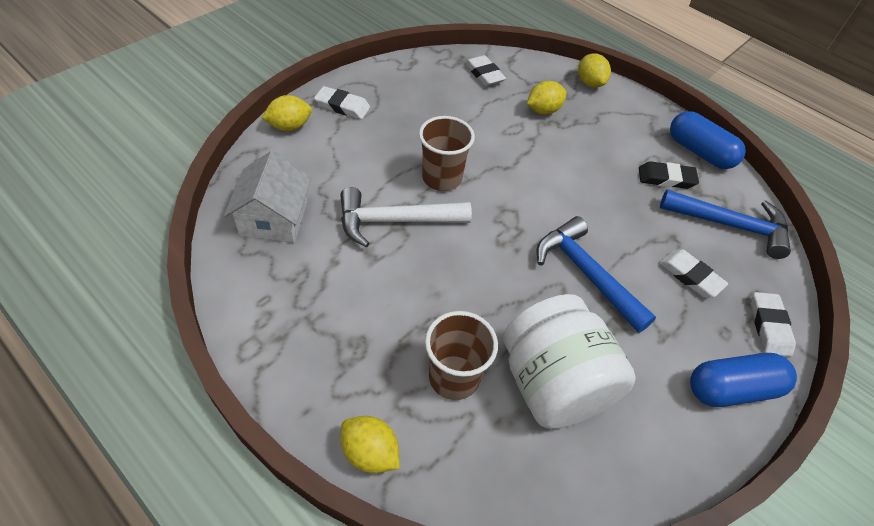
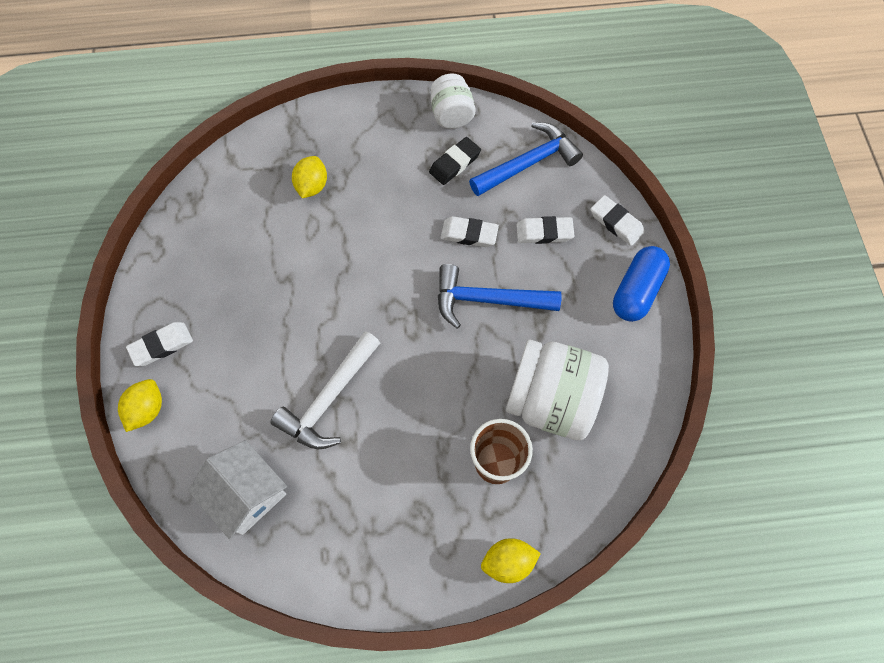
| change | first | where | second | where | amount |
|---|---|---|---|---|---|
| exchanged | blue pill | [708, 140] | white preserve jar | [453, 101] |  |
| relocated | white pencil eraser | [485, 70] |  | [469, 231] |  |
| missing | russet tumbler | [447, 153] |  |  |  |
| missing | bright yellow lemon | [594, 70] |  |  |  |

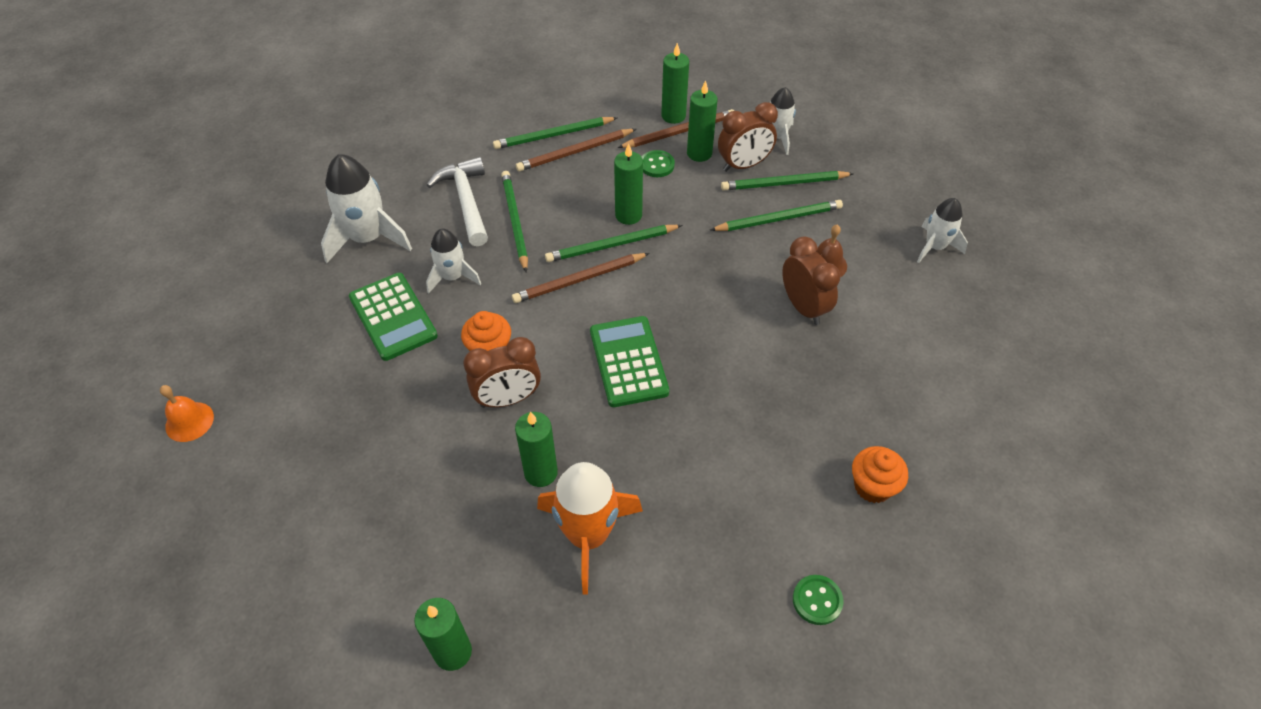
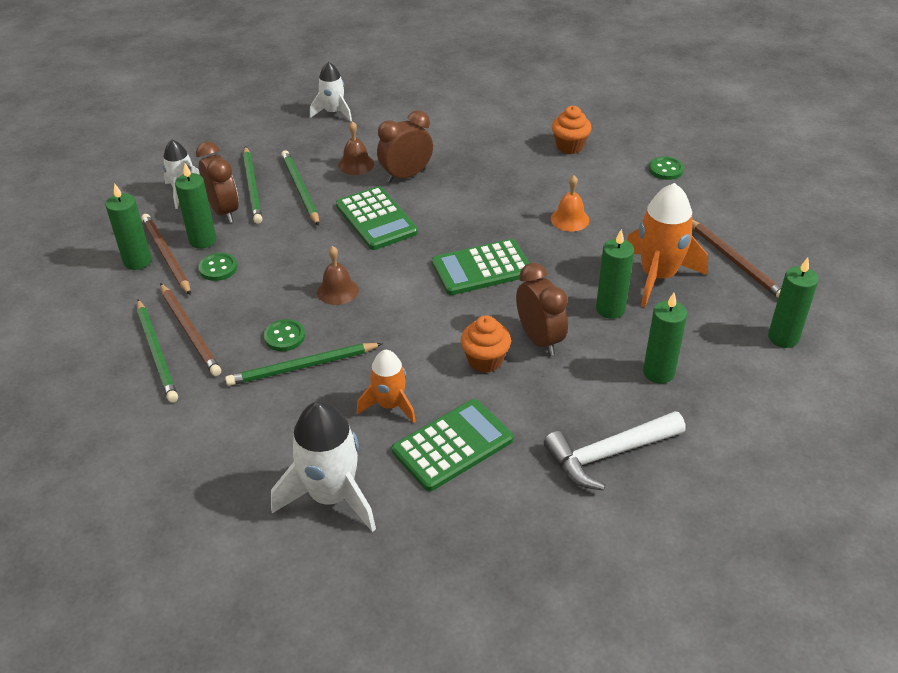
| change | first | where | second | where | amount |
|---|---|---|---|---|---|
| appeared |  |  | leaf-green shirt button | [284, 335] |  |
| exchanged | leaf-green pencil | [613, 243] | russet school bell | [338, 275] |  |
| appeared |  |  | leaf-green calculator | [377, 218] |  |
| colour | white rocket | [453, 261] | orange-coloured rocket | [386, 386] |  |
| relocated | white claw hammer | [457, 201] |  | [615, 451] |  |
| relocated | orange-coloured school bell | [187, 413] |  | [570, 203] |  |
| relocated | leaf-green pillar candle | [628, 184] |  | [665, 338] |  |
| relocated | russet pencil | [580, 278] |  | [736, 259] |  |

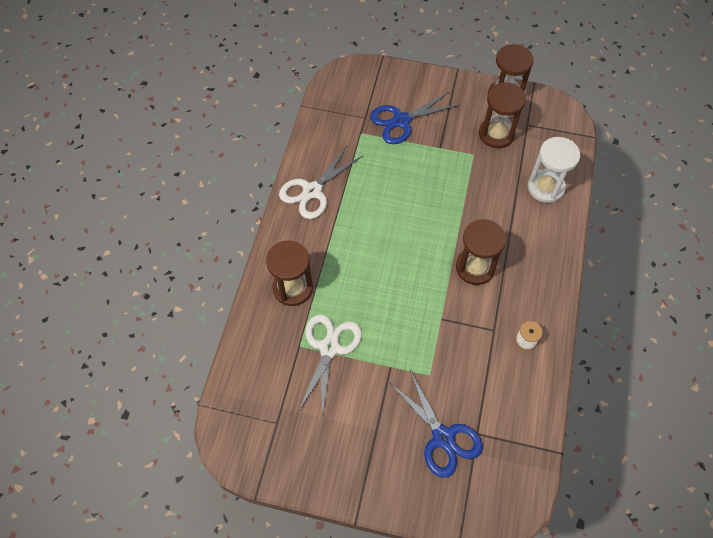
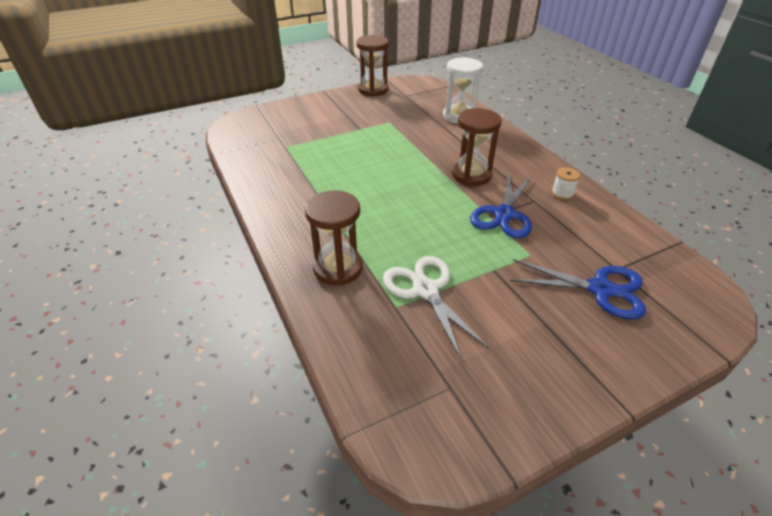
| change | first | where | second | where | amount |
|---|---|---|---|---|---|
| relocated | blue pair of scissors | [414, 117] |  | [501, 206] |  |
| missing | white pair of scissors | [321, 182] |  |  |  |
| missing | russet hourglass | [502, 115] |  |  |  |

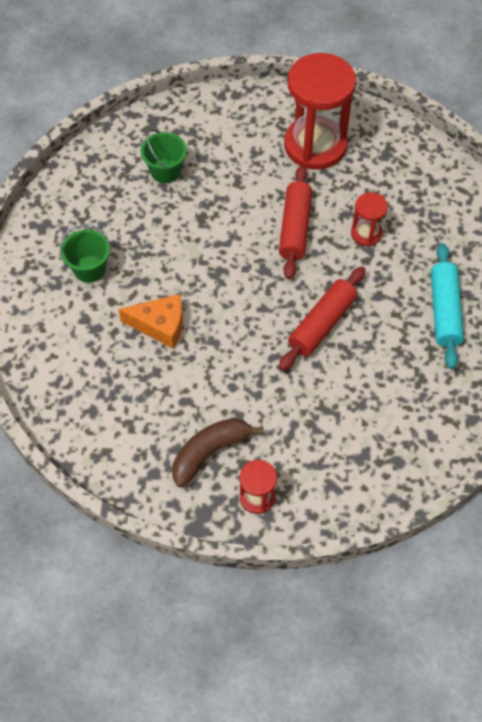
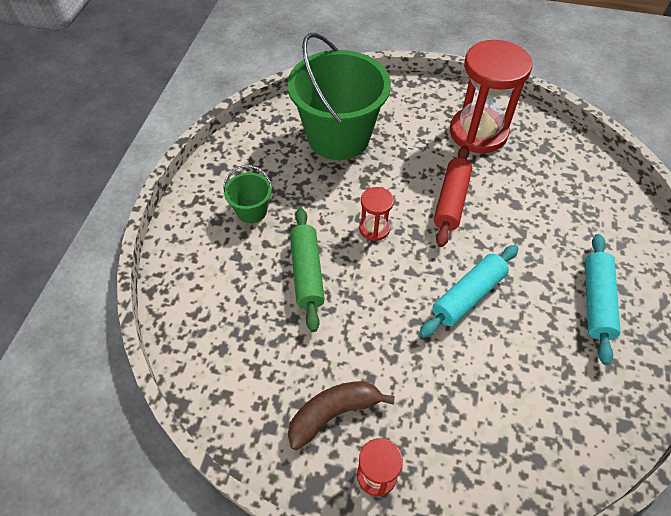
| change | first | where | second | where | amount |
|---|---|---|---|---|---|
| size | leaf-green bucket | [164, 156] |  | [339, 96] | x2.28 |
| exchanged | orange-coloured piece of cheese | [150, 321] | leaf-green dough roller | [307, 270] |  |
| relocated | scarlet hourglass | [369, 219] |  | [376, 214] |  |
| colour | scarlet dough roller | [322, 318] | turquoise dough roller | [469, 291] |  |

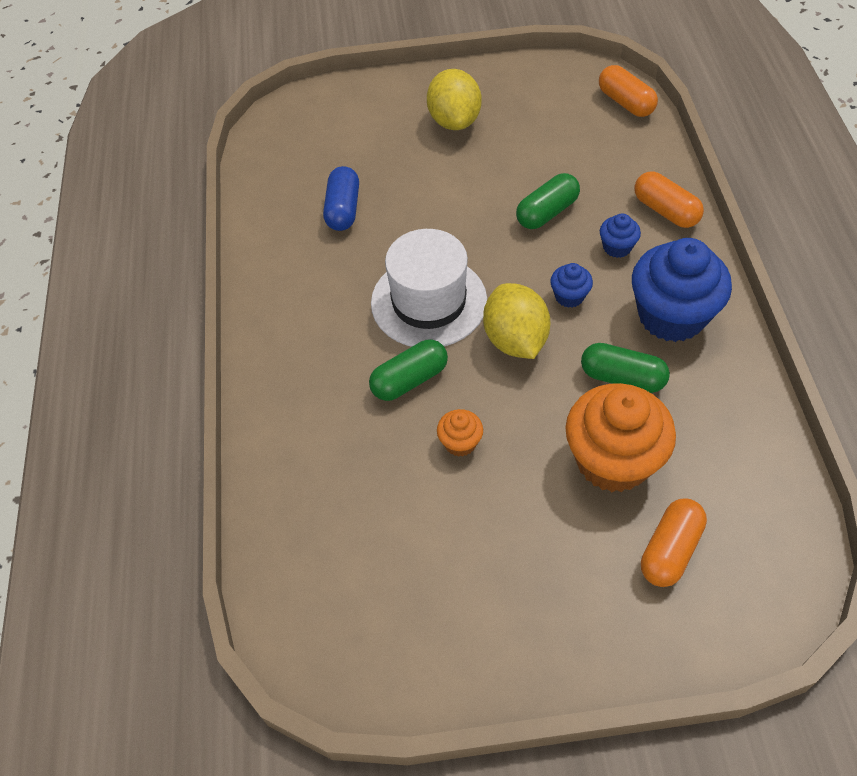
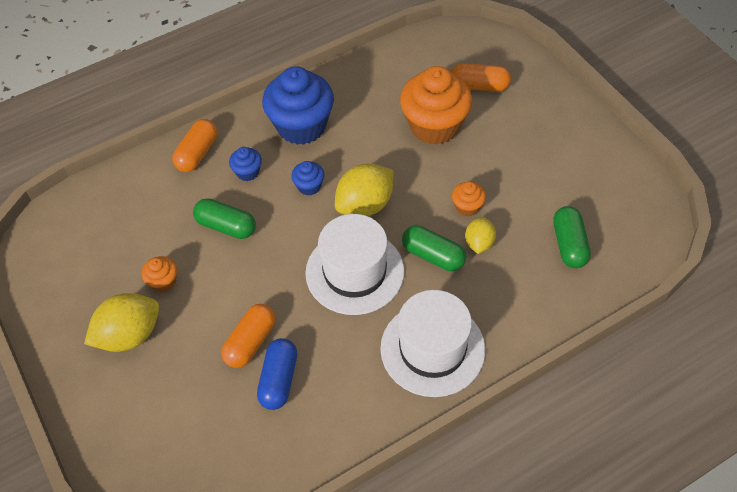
| change | first | where | second | where | amount |
|---|---|---|---|---|---|
| appeared |  |  | orange-coloured fairy cake | [159, 274] |  |
| relocated | orange-coloured pill | [628, 91] |  | [248, 336] |  |
| spun | blue pill | [341, 198] |  | [277, 374] | 60 degrees counterclockwise |
| appeared |  |  | white top hat | [432, 343] |  |
| appeared |  |  | bright yellow lemon | [480, 235] |  |
| relocated | leaf-green pill | [625, 368] |  | [572, 237] |  |

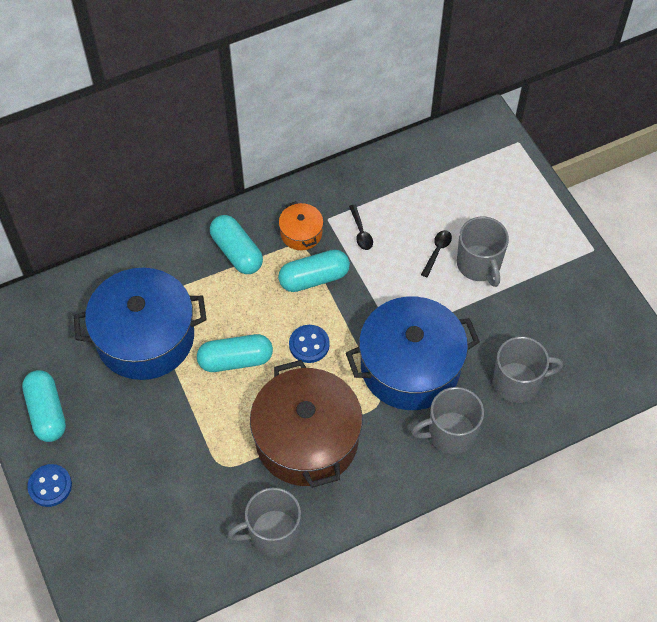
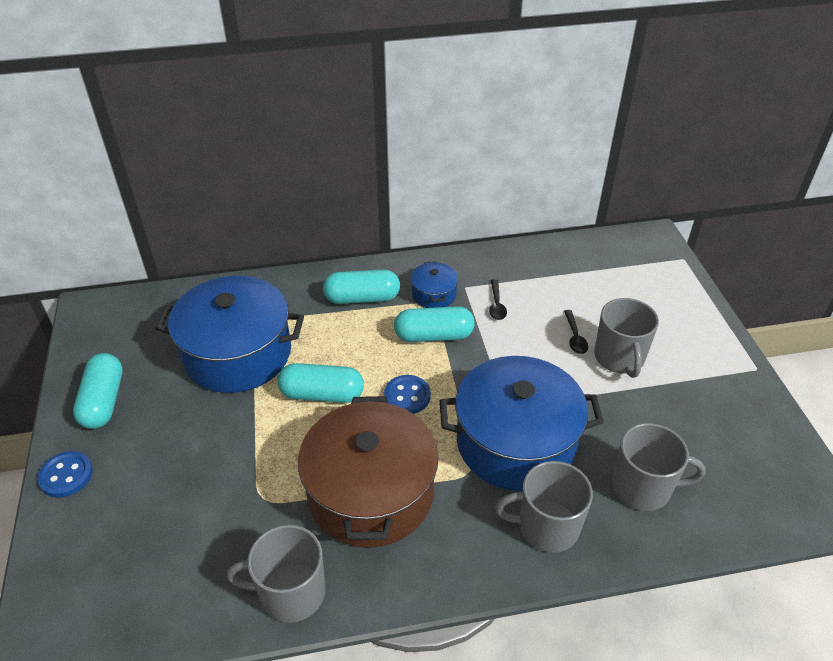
| change | first | where | second | where | amount |
|---|---|---|---|---|---|
| spun | turquoise pill | [236, 244] |  | [361, 287] | 75 degrees counterclockwise |
| colour | orange-coloured stockpot | [301, 225] | blue stockpot | [434, 284] |  |
| spun | black tablespoon | [436, 254] |  | [576, 332] | 135 degrees clockwise |

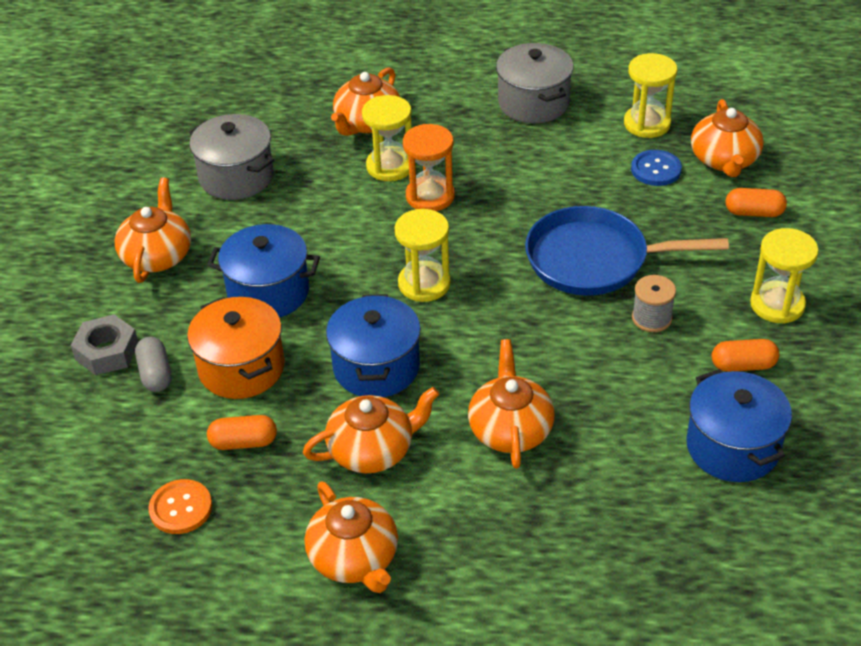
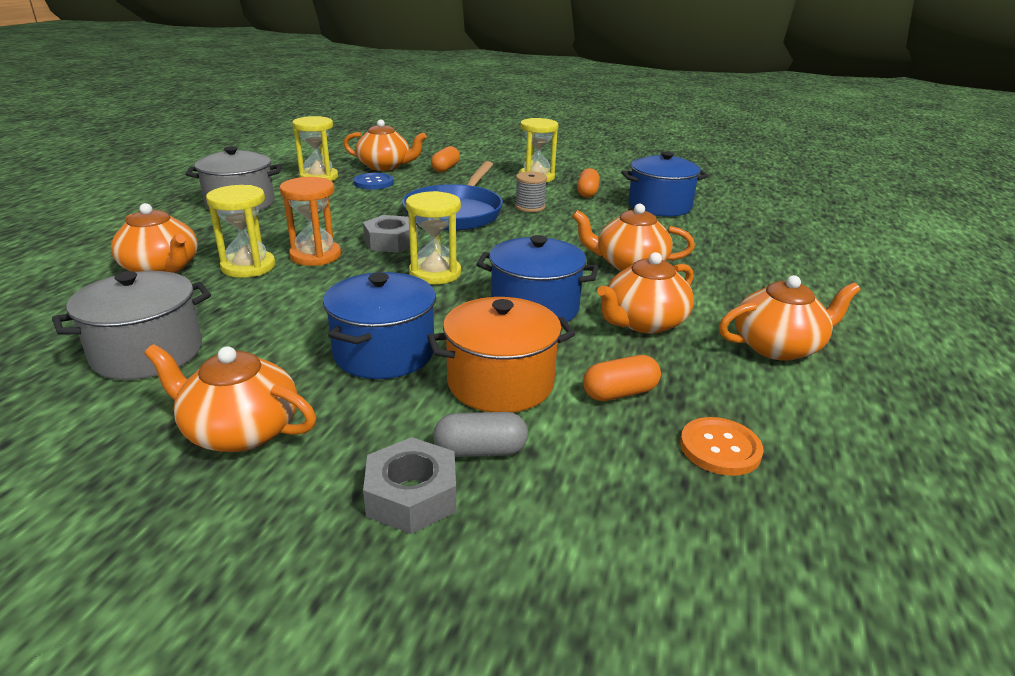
| change | first | where | second | where | amount |
|---|---|---|---|---|---|
| appeared |  |  | ash-grey hexagon nut | [390, 234] |  |
| spun | orange-coloured pill | [242, 432] |  | [622, 378] | 60 degrees clockwise |
| spun | orange-coloured china teapot | [371, 430] |  | [645, 293] | 120 degrees counterclockwise |

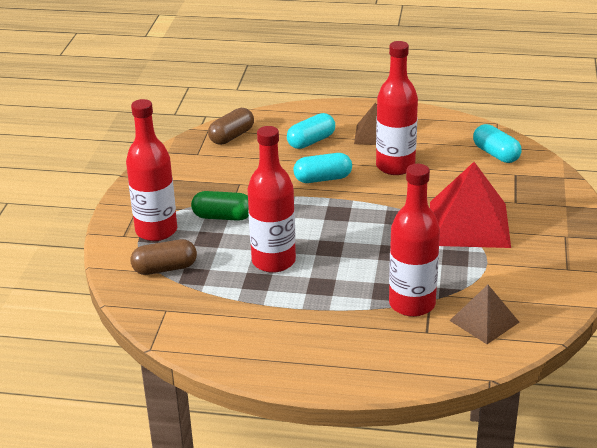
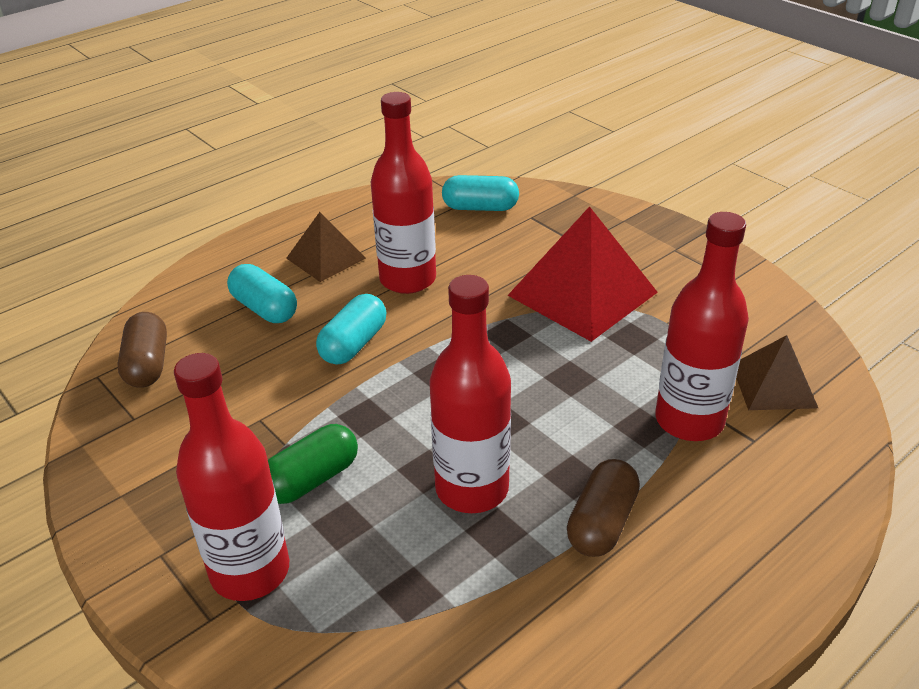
| change | first | where | second | where | amount |
|---|---|---|---|---|---|
| spun | turquoise pill | [311, 131] |  | [262, 293] | 45 degrees counterclockwise |
| relocated | russet pill | [164, 257] |  | [603, 508] |  |

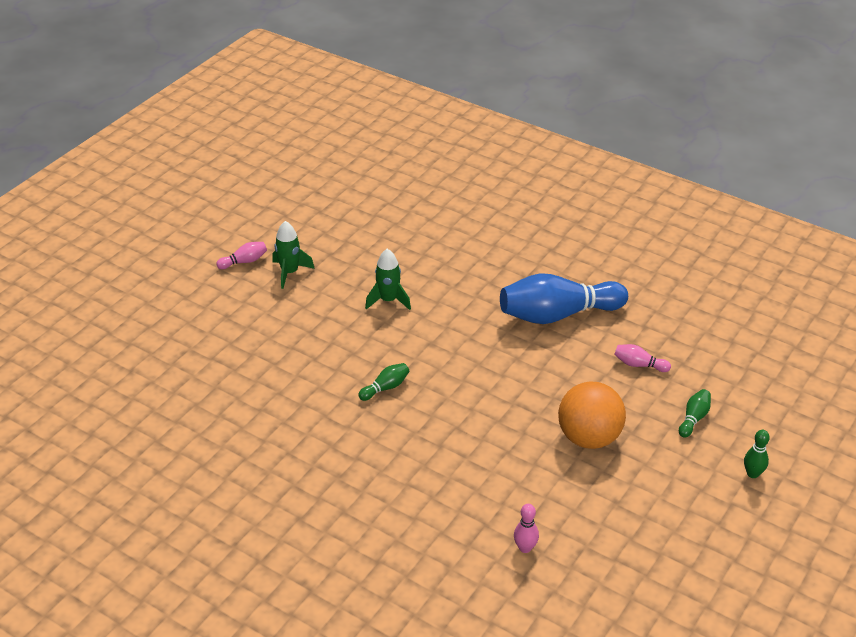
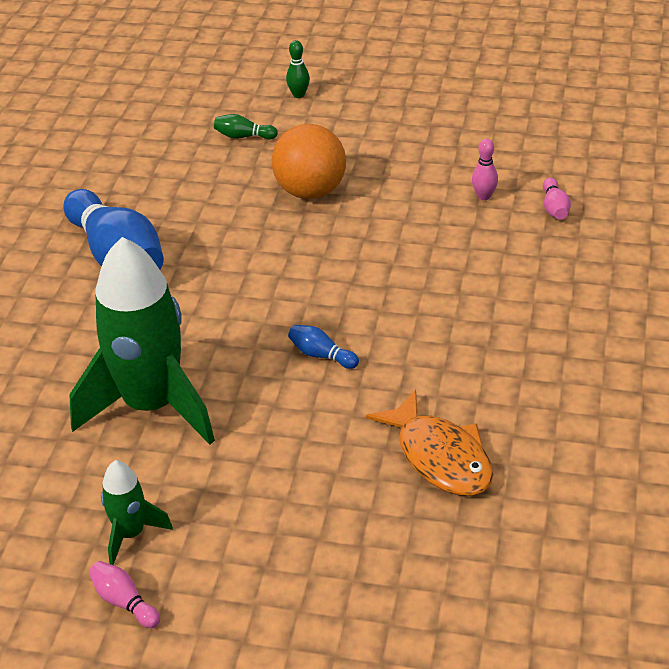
| change | first | where | second | where | amount |
|---|---|---|---|---|---|
| size | leaf-green rocket | [388, 279] |  | [142, 340] | x2.16 |
| colour | leaf-green tenpin | [383, 382] | blue tenpin | [323, 347] |  |
| appeared |  |  | orange-coloured fish | [430, 443] |  |
| relocated | rose-pink tenpin | [642, 358] |  | [557, 199] |  |

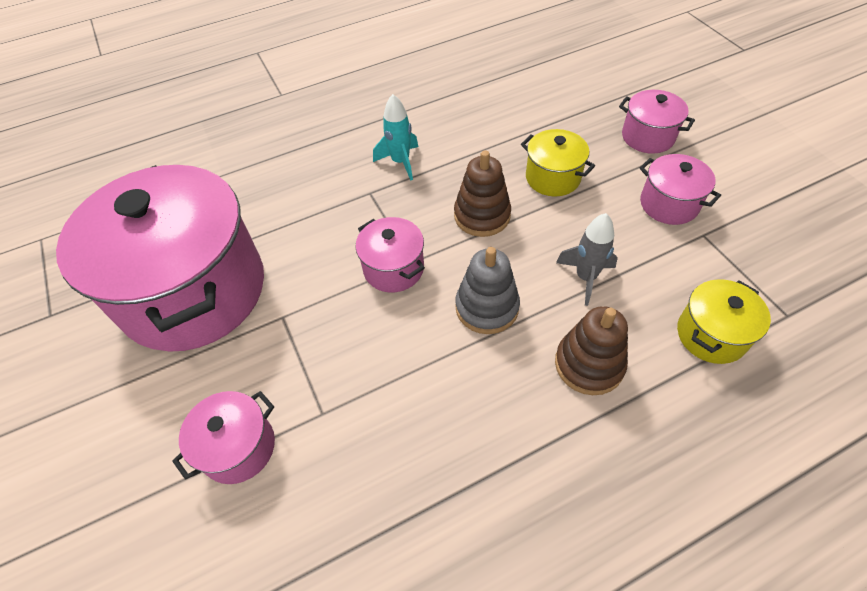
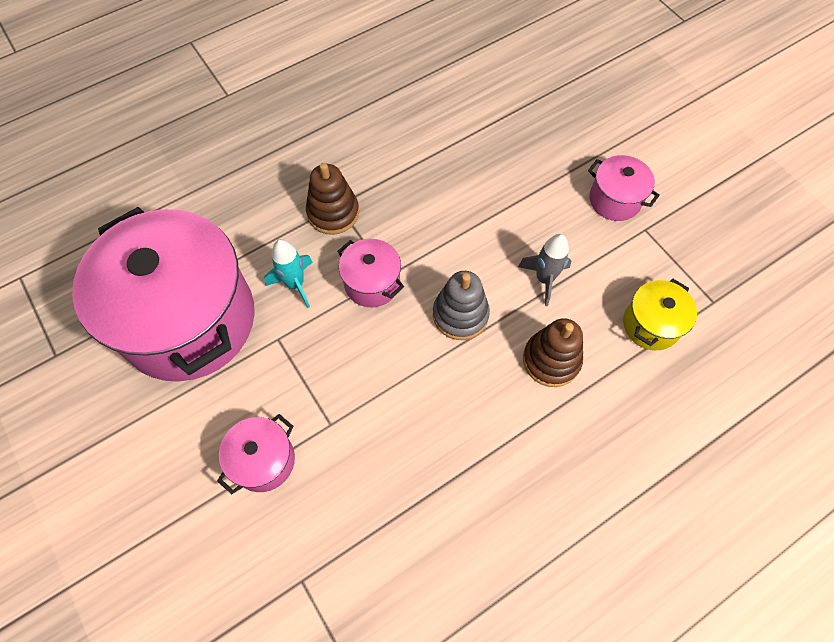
| change | first | where | second | where | amount |
|---|---|---|---|---|---|
| relocated | turquoise rocket | [395, 137] |  | [288, 273] |  |
| relocated | russet stacking rings | [482, 193] |  | [332, 199] |  |
| missing | bright yellow stockpot | [558, 162] |  |  |  |
| missing | rose-pink stockpot | [657, 122] |  |  |  |

